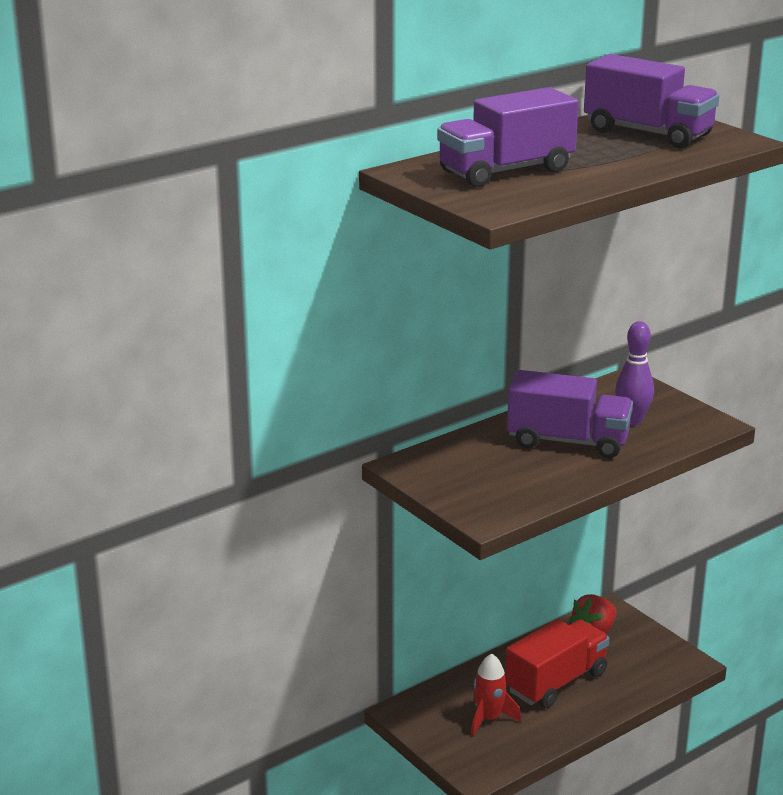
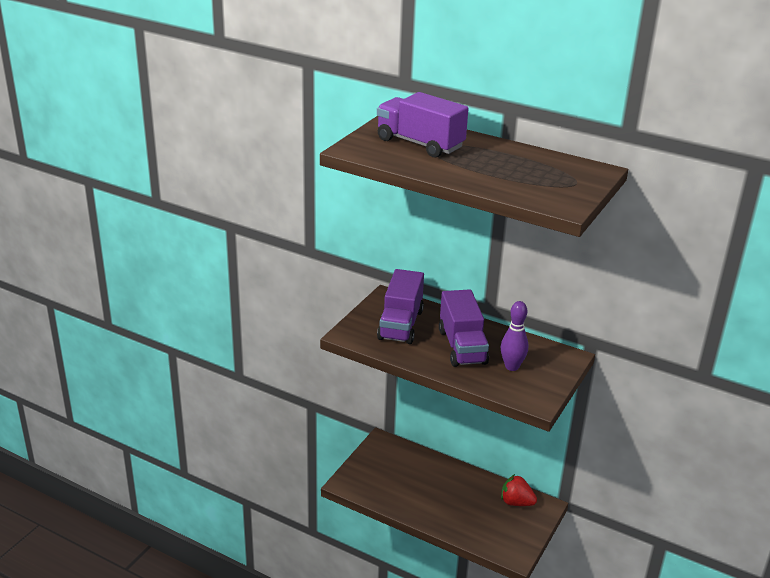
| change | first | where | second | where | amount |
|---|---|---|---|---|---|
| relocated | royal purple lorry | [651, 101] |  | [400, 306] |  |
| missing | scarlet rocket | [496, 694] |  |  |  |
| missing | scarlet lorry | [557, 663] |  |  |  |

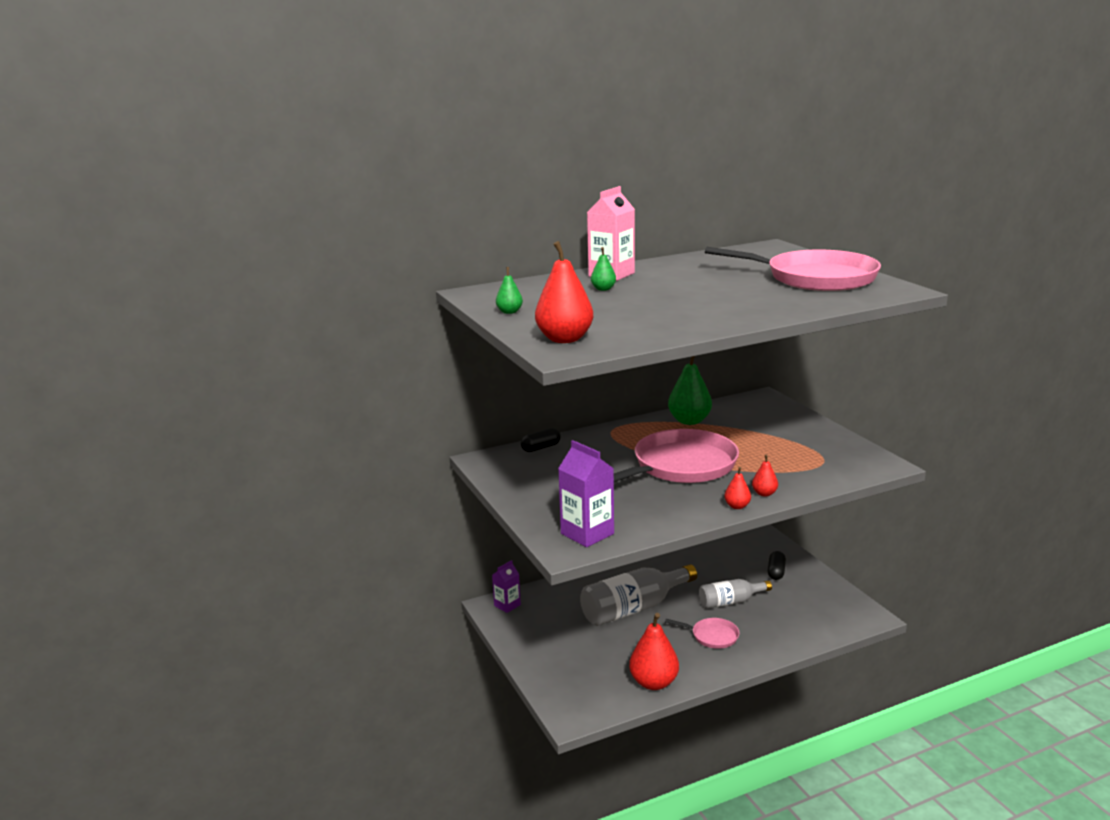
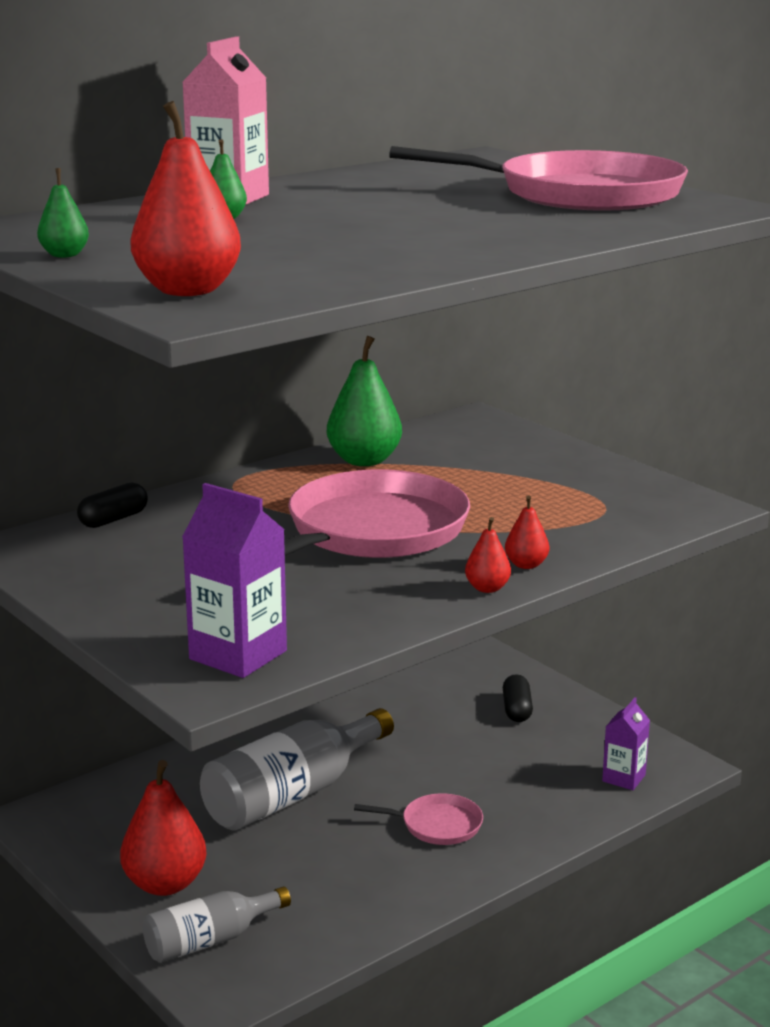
| change | first | where | second | where | amount |
|---|---|---|---|---|---|
| relocated | scarlet toy pear | [654, 651] |  | [163, 828] |  |
| relocated | ash-grey bottle | [735, 594] |  | [217, 925] |  |
| relocated | royal purple carton | [506, 586] |  | [626, 743] |  |

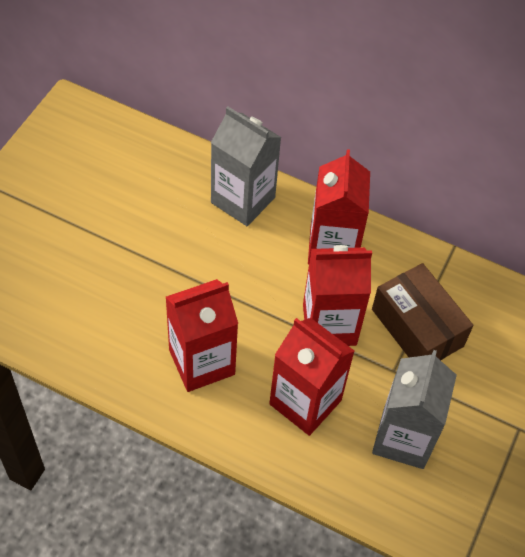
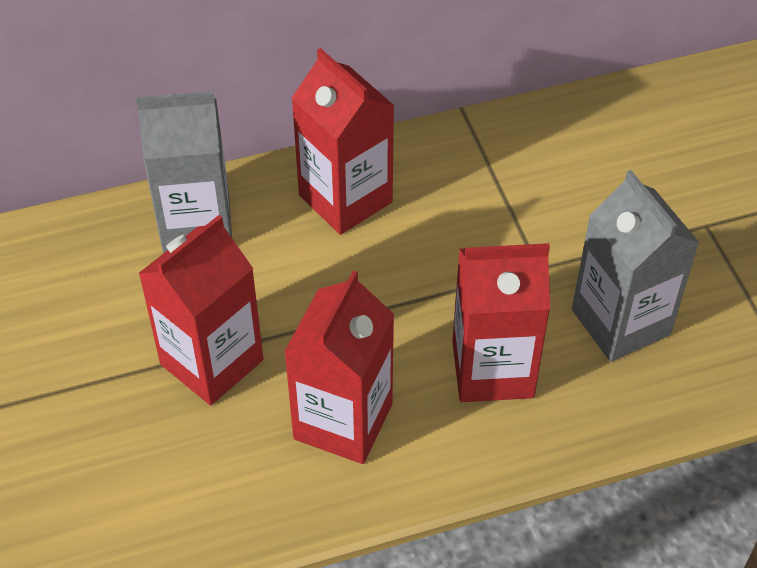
| change | first | where | second | where | amount |
|---|---|---|---|---|---|
| relocated | scarlet carton | [337, 295] |  | [200, 310] |  |
| missing | russet parcel | [422, 311] |  |  |  |

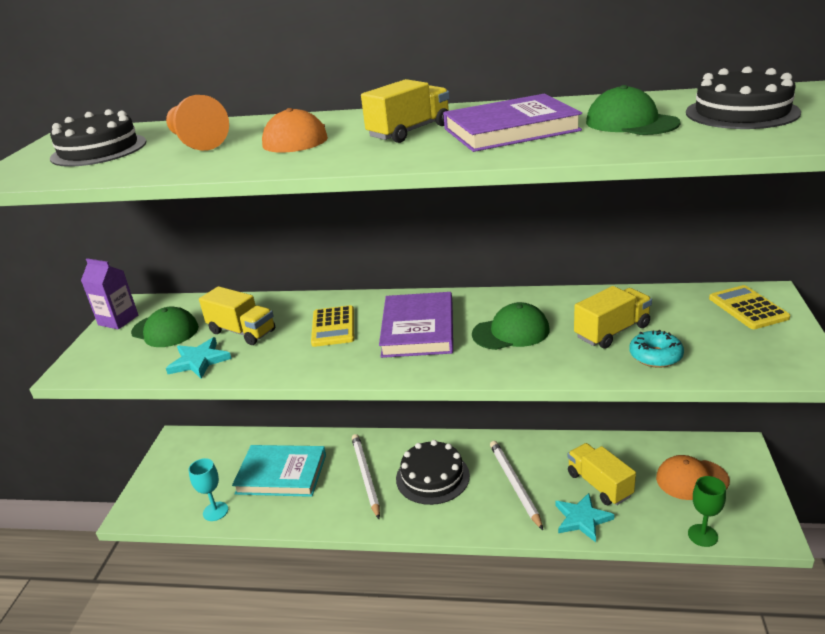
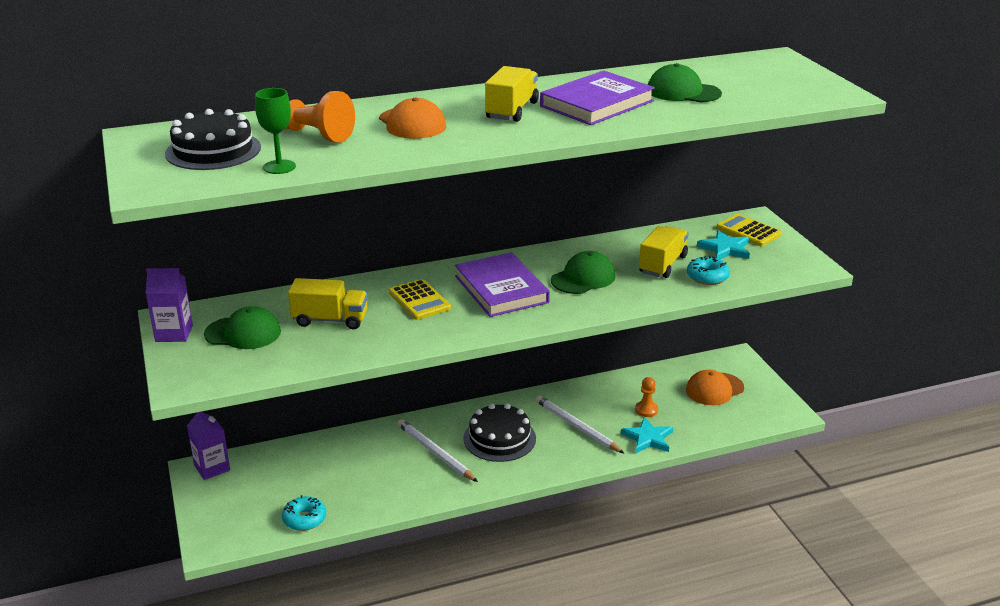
| change | first | where | second | where | amount |
|---|---|---|---|---|---|
| appeared |  |  | royal purple carton | [208, 446] |  |
| relocated | leaf-green wine glass | [707, 511] |  | [275, 131] |  |
| exchanged | turquoise wine glass | [208, 489] | turquoise glazed donut | [304, 513] |  |
| exchanged | bright yellow lorry | [602, 474] | orange-coloured game pawn | [646, 397] |  |
| relocated | turquoise star shape | [199, 358] |  | [723, 244] |  |
| missing | turquoise book | [279, 471] |  |  |  |
| missing | black layer cake | [743, 97] |  |  |  |

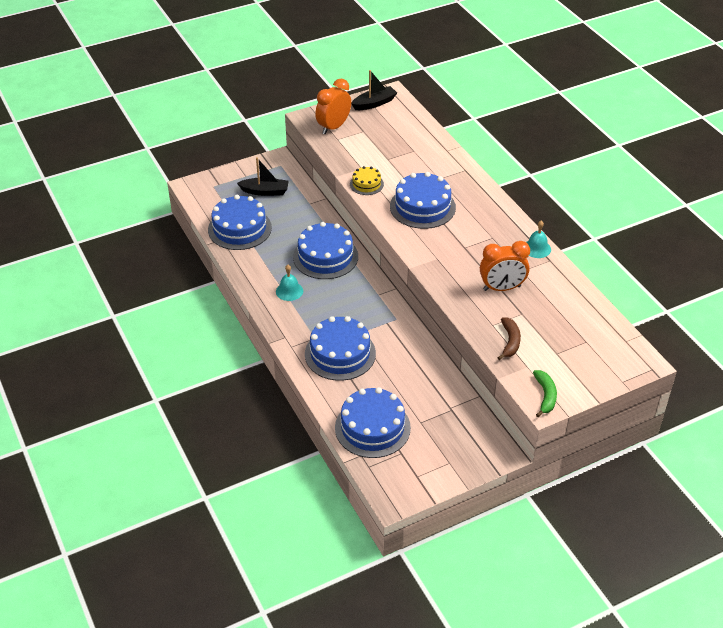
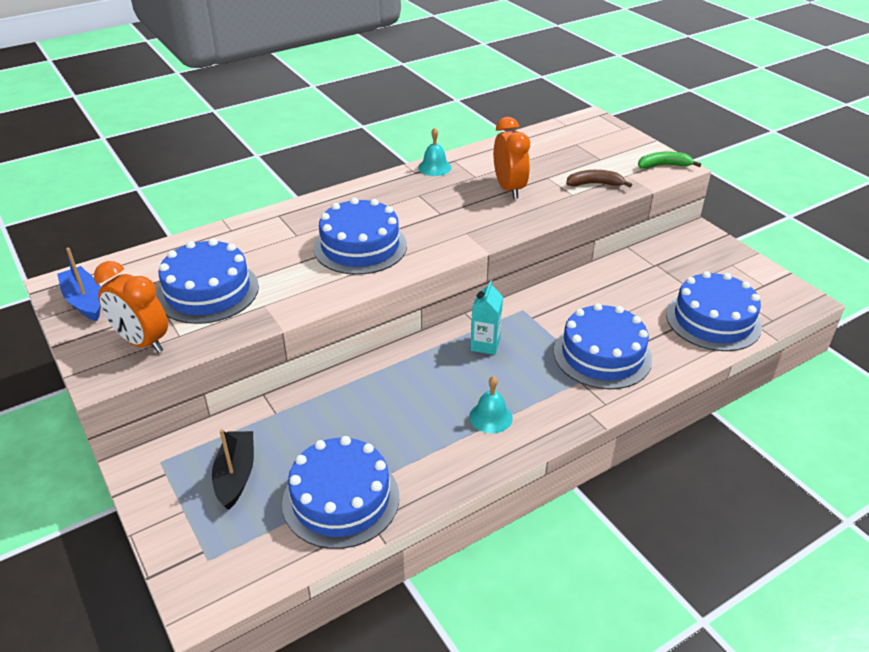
| change | first | where | second | where | amount |
|---|---|---|---|---|---|
| colour | black boat | [374, 90] | blue boat | [79, 284] |  |
| relocated | blue layer cake | [325, 250] |  | [207, 281] |  |
| appeared |  |  | turquoise carton | [487, 317] |  |
| missing | bright yellow layer cake | [367, 180] |  |  |  |

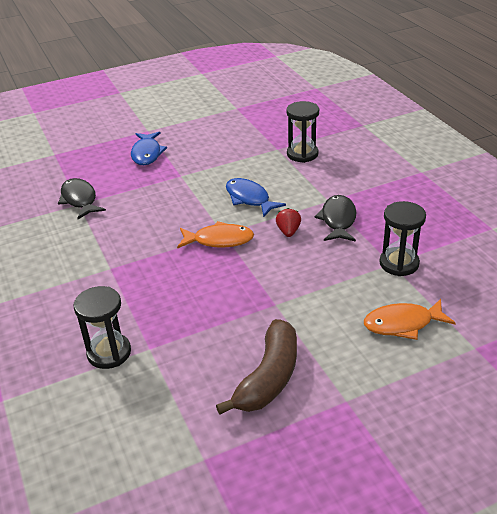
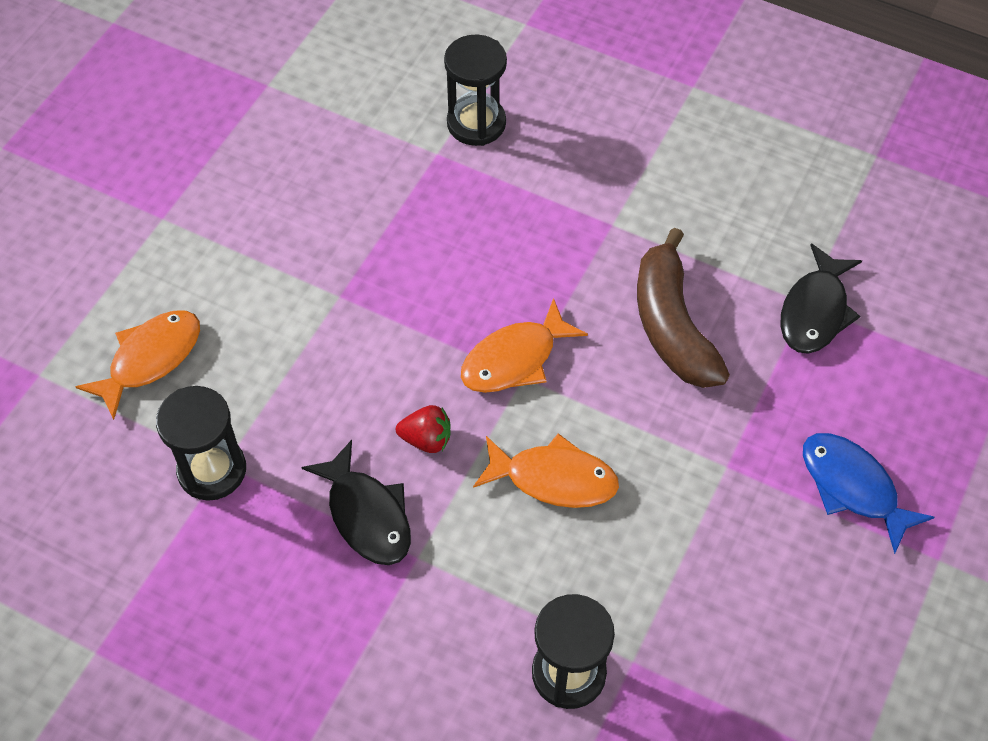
| change | first | where | second | where | amount |
|---|---|---|---|---|---|
| spun | scarlet berry | [288, 222] |  | [423, 429] | 45 degrees counterclockwise |
| colour | blue fish | [256, 197] | orange-coloured fish | [546, 470] |  |
| relocated | russet toy banana | [256, 367] |  | [683, 308] |  |
| spun | black fish | [82, 198] |  | [821, 298] | 90 degrees clockwise |

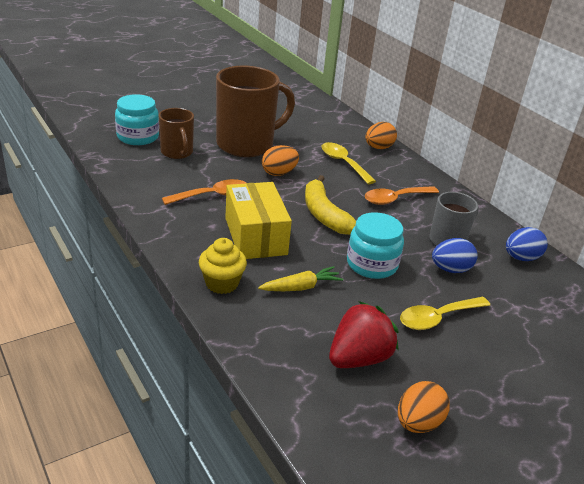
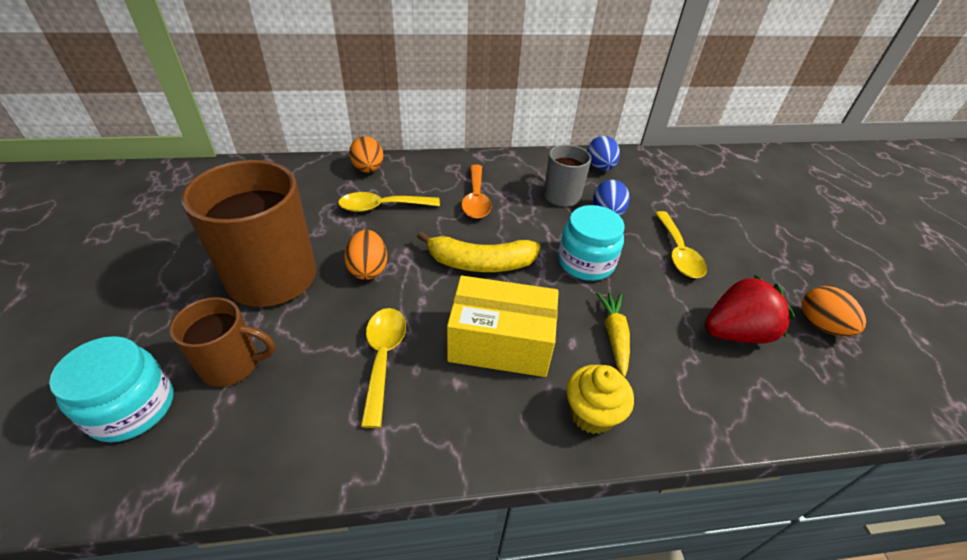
| change | first | where | second | where | amount |
|---|---|---|---|---|---|
| colour | orange-coloured tablespoon | [204, 192] | bright yellow tablespoon | [383, 368] |  |
| spun | scarlet berry | [364, 334] |  | [749, 309] | 90 degrees clockwise |

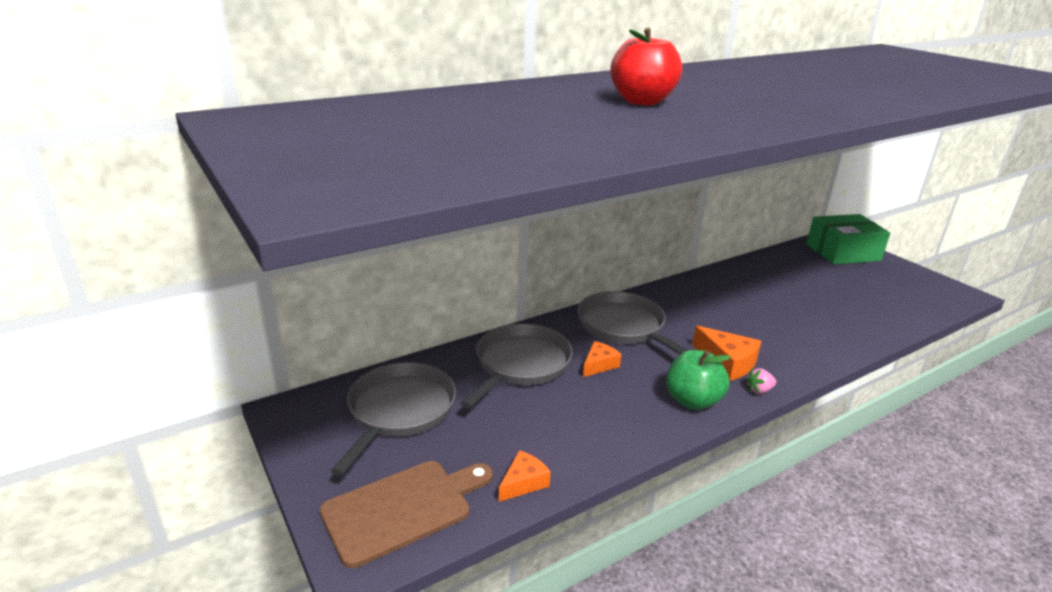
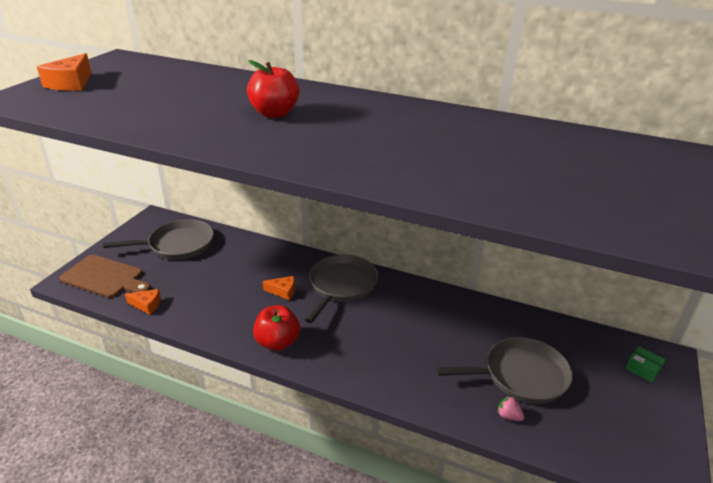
| change | first | where | second | where | amount |
|---|---|---|---|---|---|
| relocated | orange-coloured piece of cheese | [727, 353] |  | [64, 72] |  |
| colour | leaf-green apple | [698, 380] | scarlet apple | [276, 328] |  |
| relocated | ash-grey pan | [517, 366] |  | [504, 370] |  |
| relocated | rose-pink berry | [761, 381] |  | [510, 408] |  |
| size | leaf-green parcel | [848, 239] |  | [645, 364] | x0.43 |

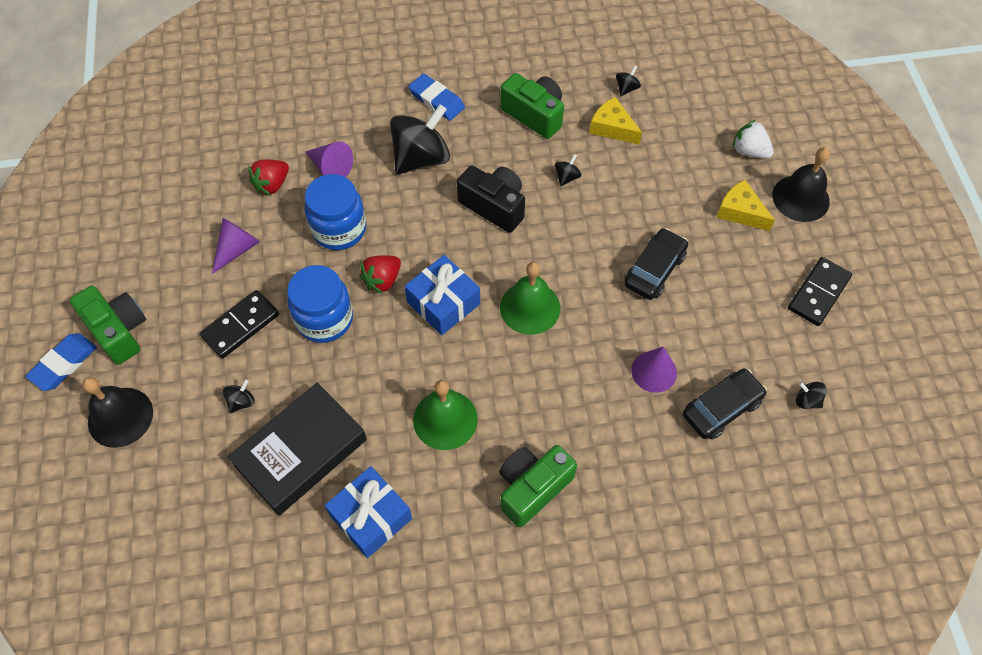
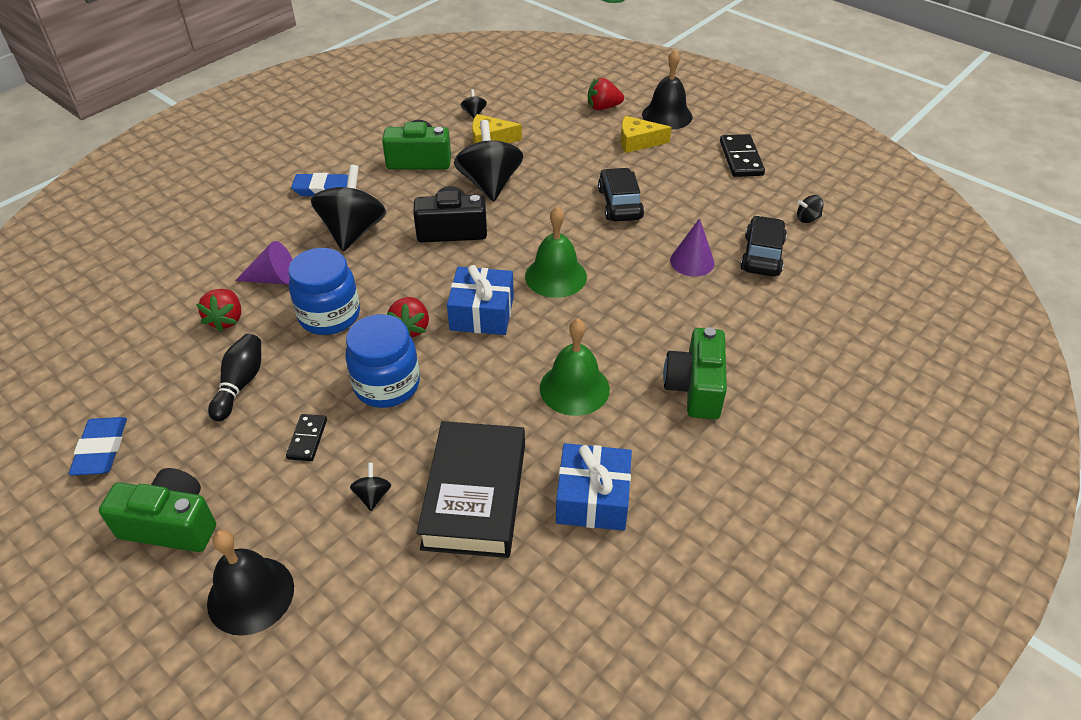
| change | first | where | second | where | amount |
|---|---|---|---|---|---|
| relocated | blue pencil eraser | [61, 362] |  | [97, 446] |  |
| exchanged | royal purple cone | [236, 246] | black tenpin | [234, 377] |  |
| size | black domino tile | [239, 324] |  | [306, 437] | x0.62 |
| size | black spinning top | [568, 170] |  | [488, 161] | x2.39 |
| colour | white berry | [753, 139] | scarlet berry | [606, 94] |  |

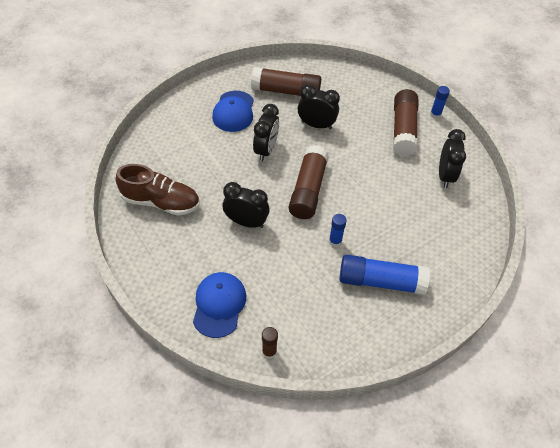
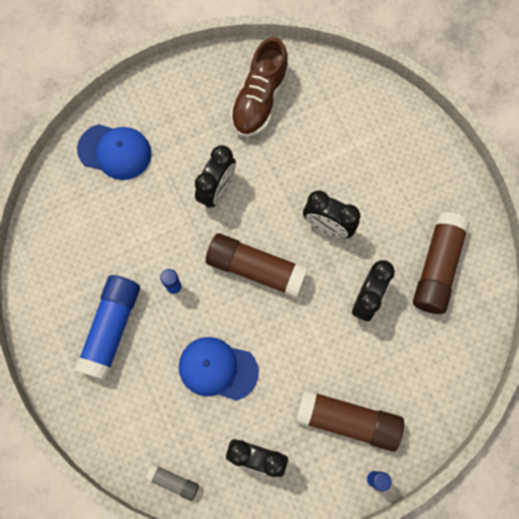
| change | first | where | second | where | amount |
|---|---|---|---|---|---|
| appeared |  |  | ash-grey glue | [172, 482] |  |
| relocated | blue cap | [233, 111] |  | [219, 369] |  |
| missing | russet glue | [270, 343] |  |  |  |

